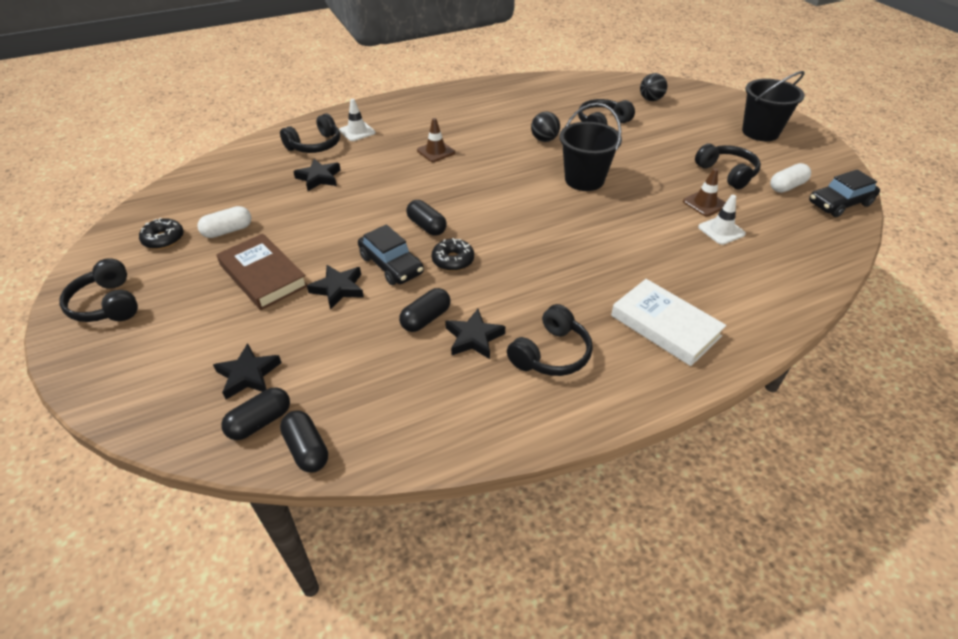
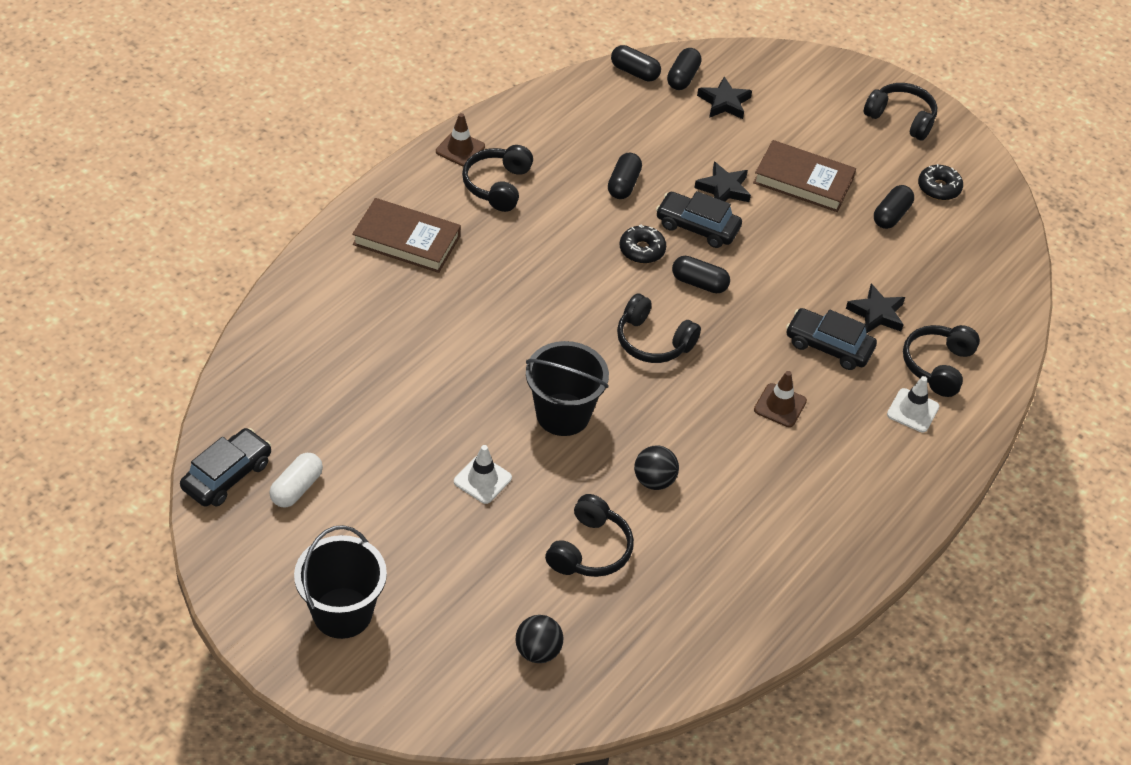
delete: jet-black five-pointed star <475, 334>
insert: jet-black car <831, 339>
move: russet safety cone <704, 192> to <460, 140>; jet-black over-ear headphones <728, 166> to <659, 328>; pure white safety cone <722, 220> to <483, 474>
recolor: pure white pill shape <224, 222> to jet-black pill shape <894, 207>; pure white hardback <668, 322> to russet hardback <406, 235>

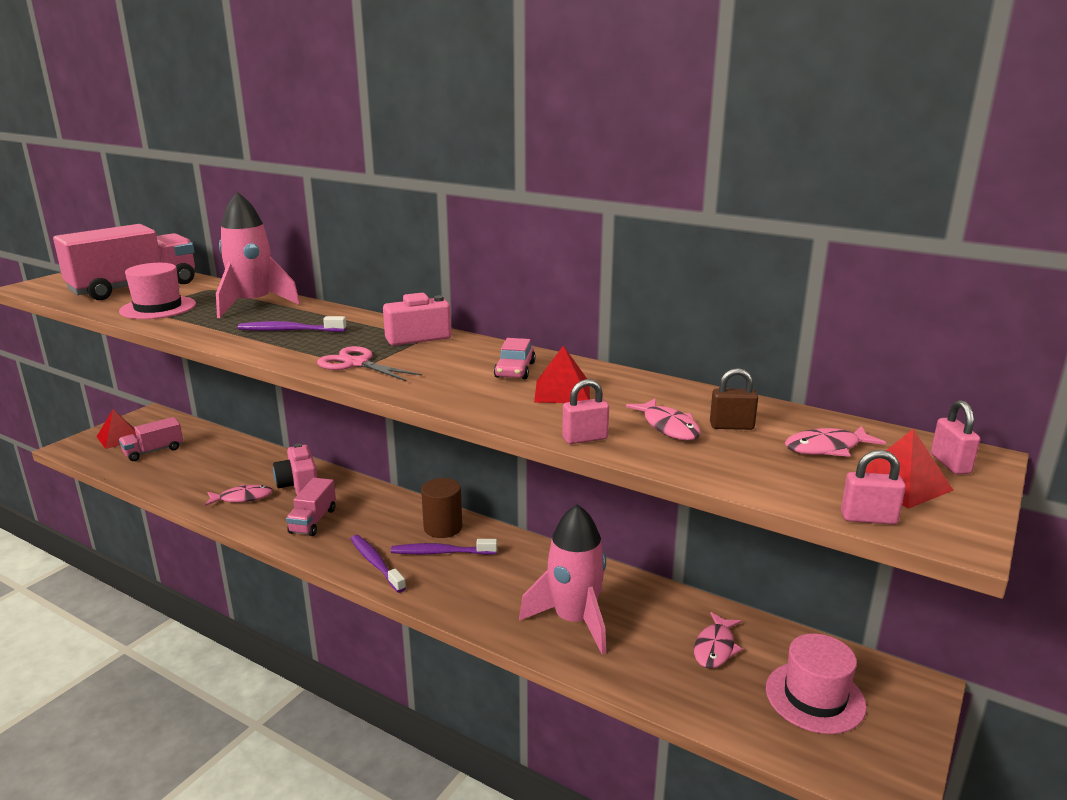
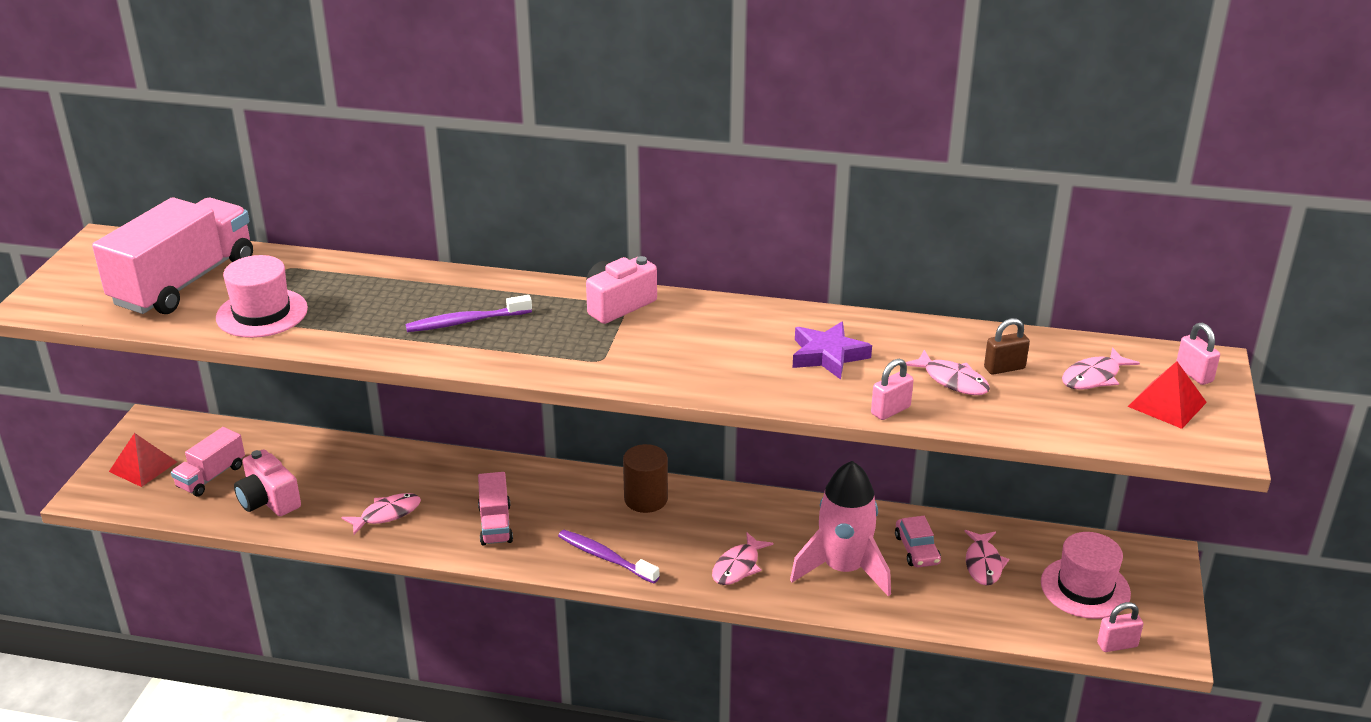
delete: rose-pink rocket <258, 255>; rose-pink shears <369, 364>; purple toothbrush <444, 547>
insert: rose-pink fish figure <742, 558>
move: rose-pink compact camera <295, 469> to <267, 483>; rose-pink car <515, 358> to <918, 541>; rose-pink padlock <873, 487> to <1120, 627>
replace: crimson pyramid <562, 374> to purple five-pointed star <832, 351>

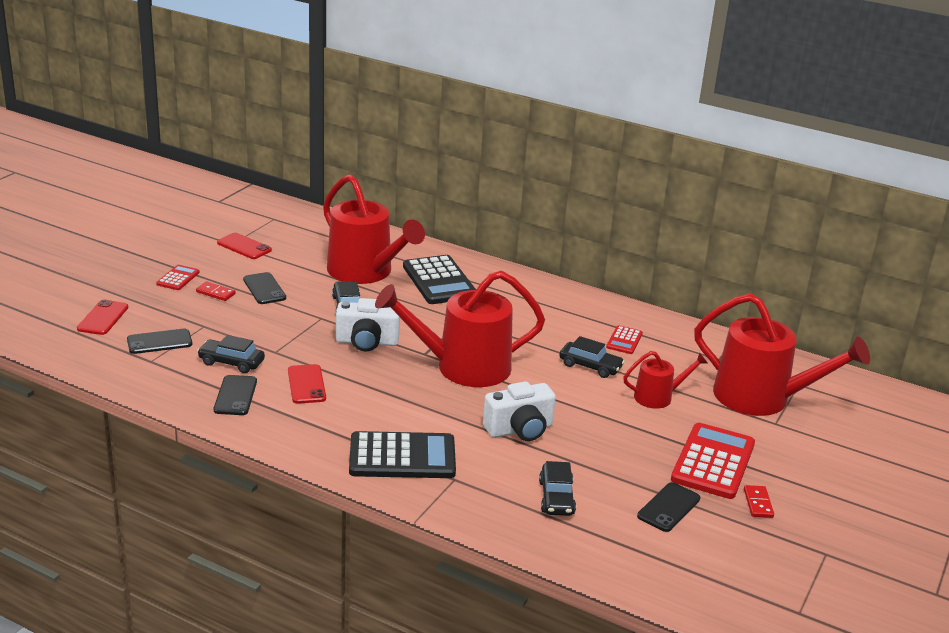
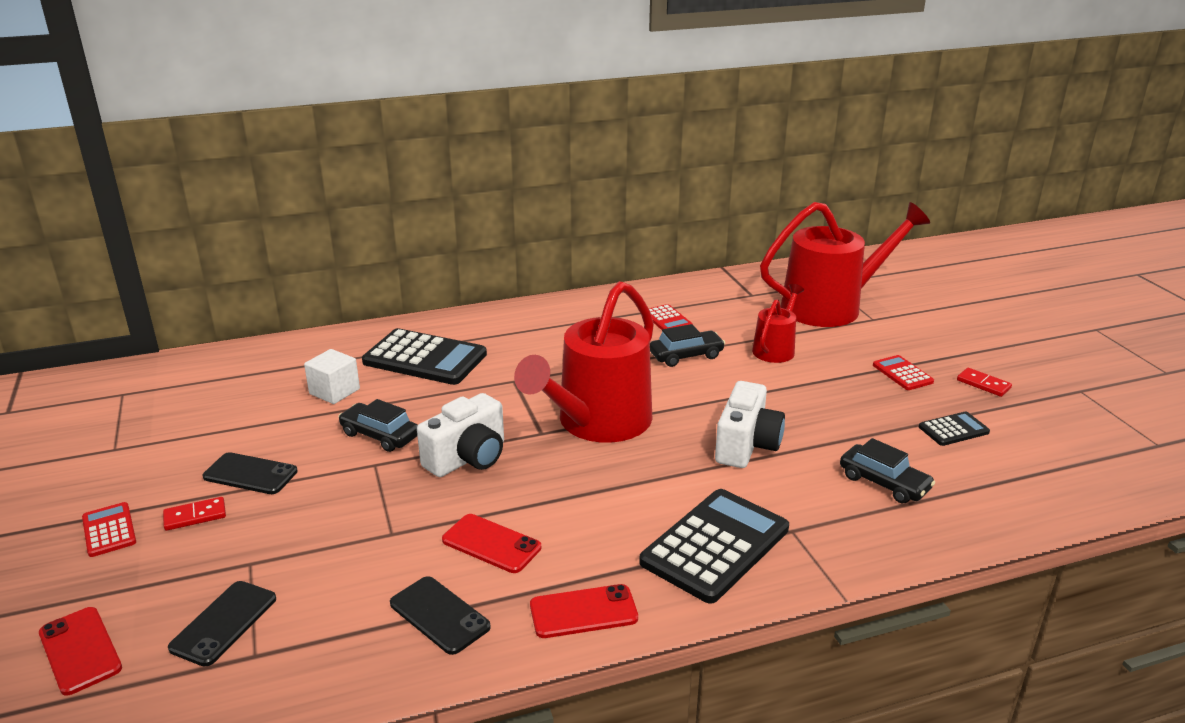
delete: jet-black car <231, 354>
move: crimson phone <244, 246> to <584, 611>
replace: crimson sprinkling can <374, 229> to pure white block <332, 376>; jet-black phone <668, 507> to jet-black pocket calculator <954, 429>
resize: crimson pocket calculator <713, 461> = <903, 372> x0.49

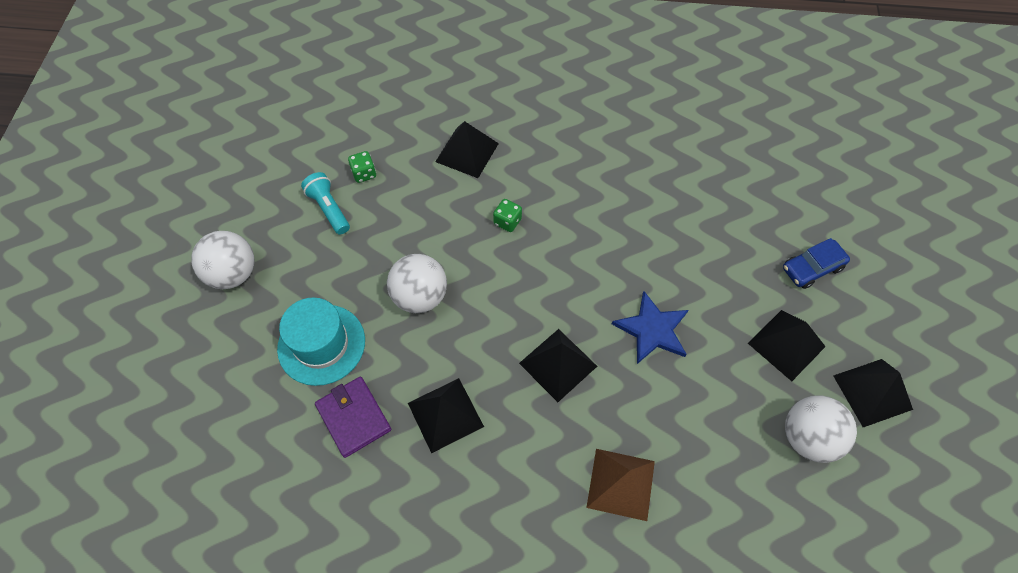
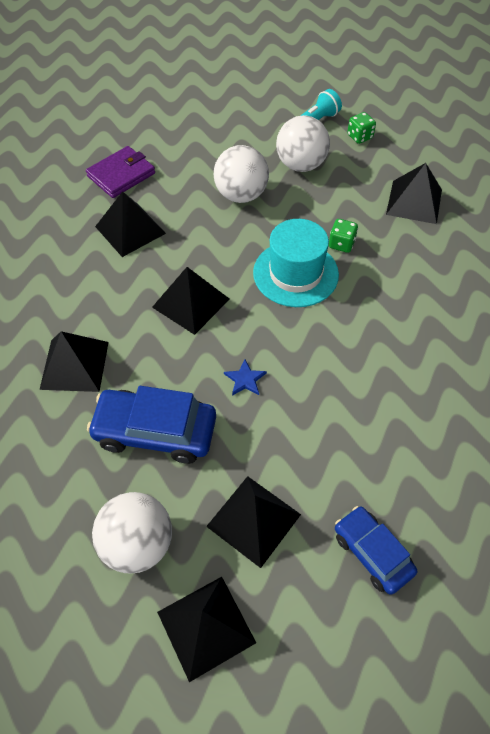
insert: blue car <151, 425>
move: pure white ball <222, 260> to <303, 143>; teal top hat <321, 342> to <296, 263>
recolor: russet pyramid <620, 485> to jet-black pyramid <74, 361>
resize: blue five-pointed star <650, 327> = <245, 377> x0.50

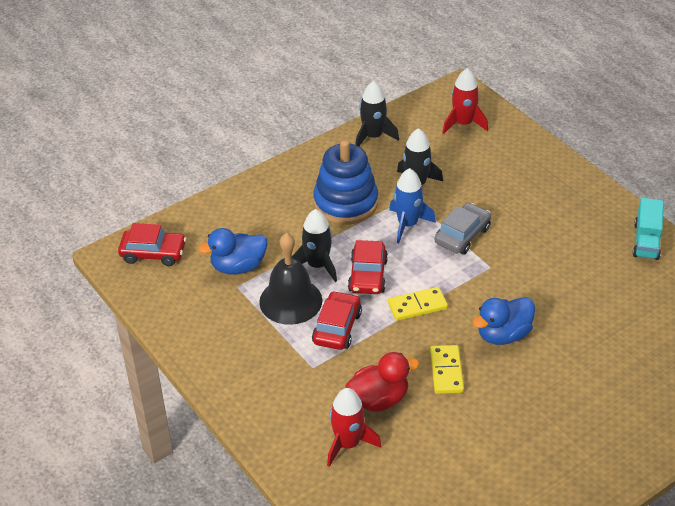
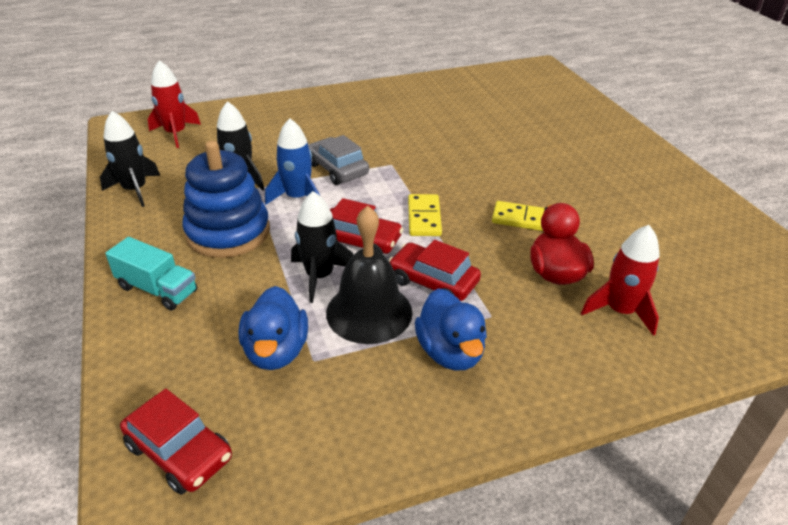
move: blue duck <503, 321> to <451, 329>; teal truck <648, 229> to <151, 274>
rotate: crimson car <152, 244> = <176, 442> 105 degrees clockwise

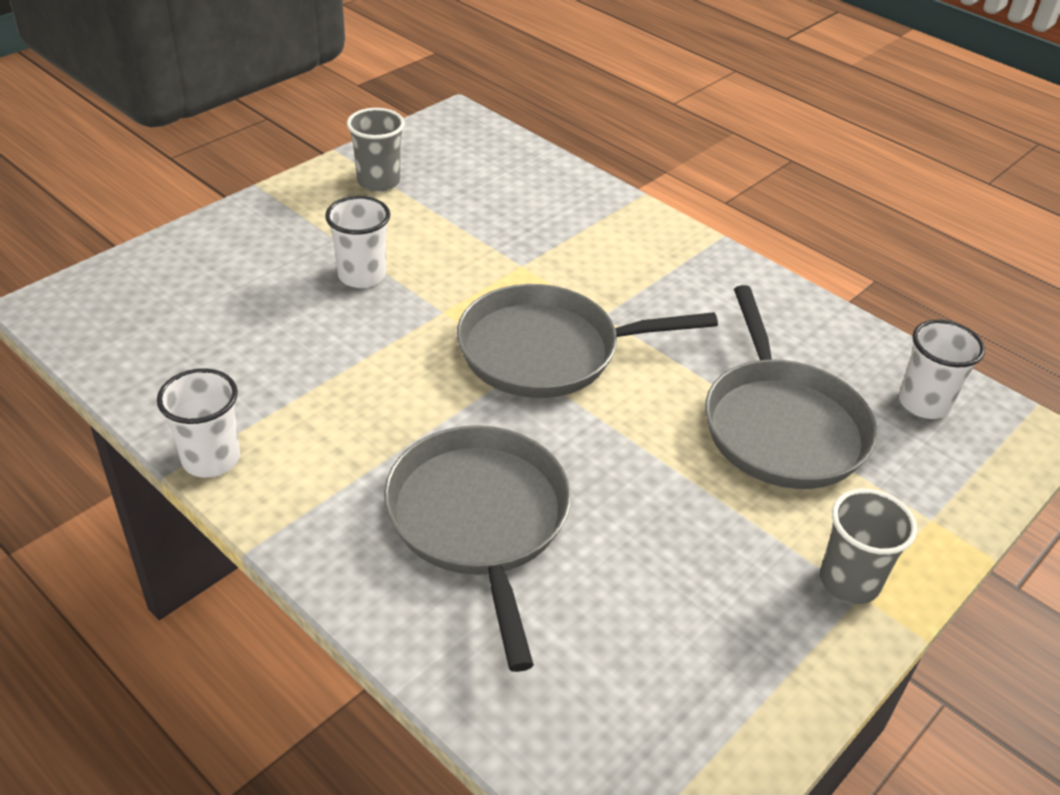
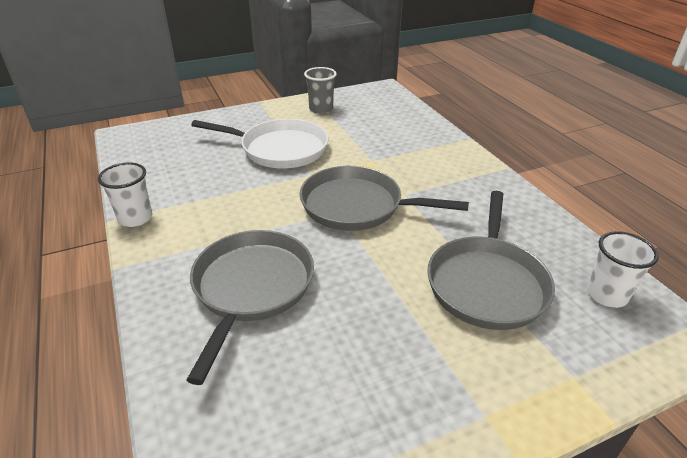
delete: grey beaker <868, 546>
replace: pure white beaker <357, 242> to pure white pan <259, 143>

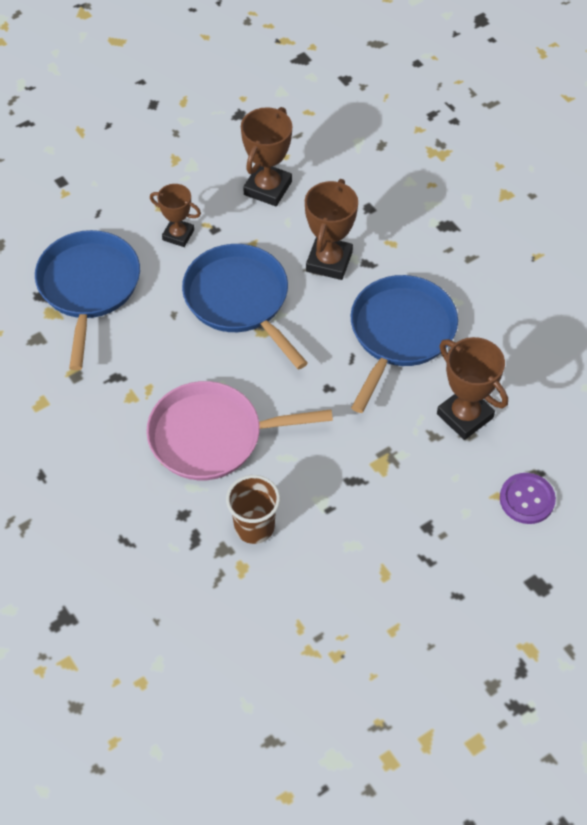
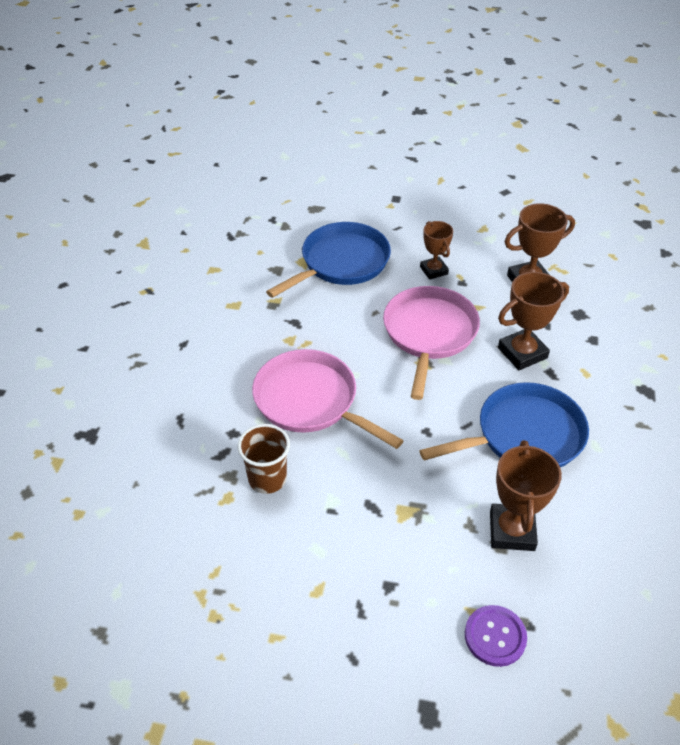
recolor: blue pan <245, 307> to rose-pink pan <431, 343>

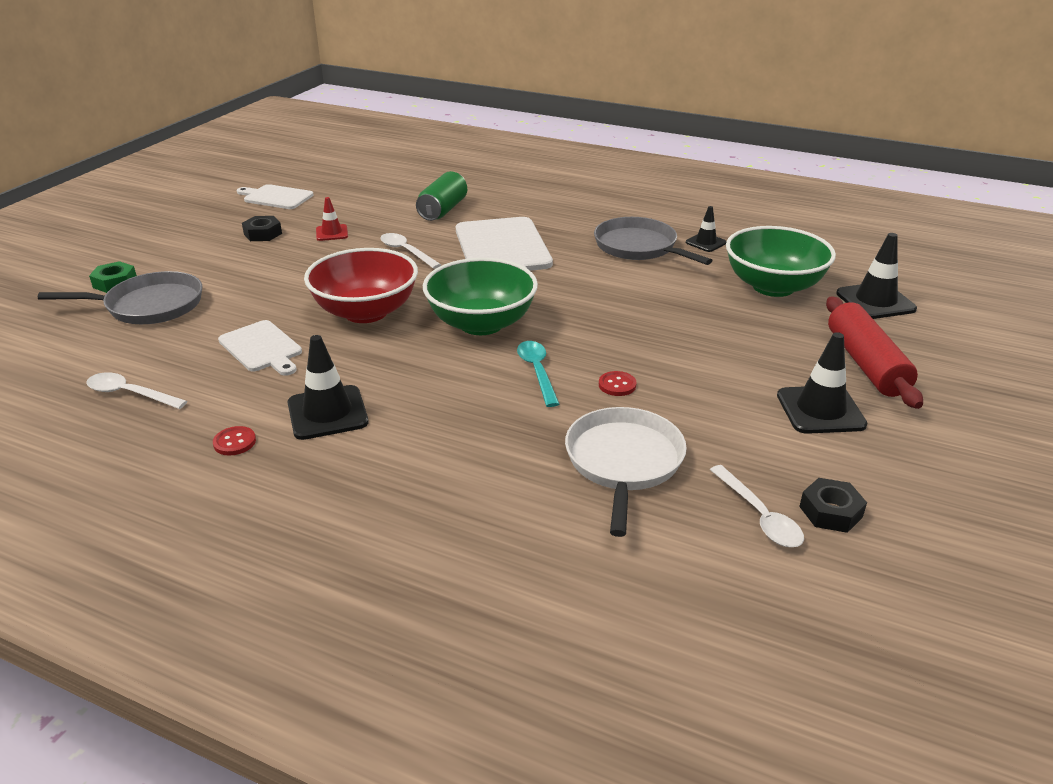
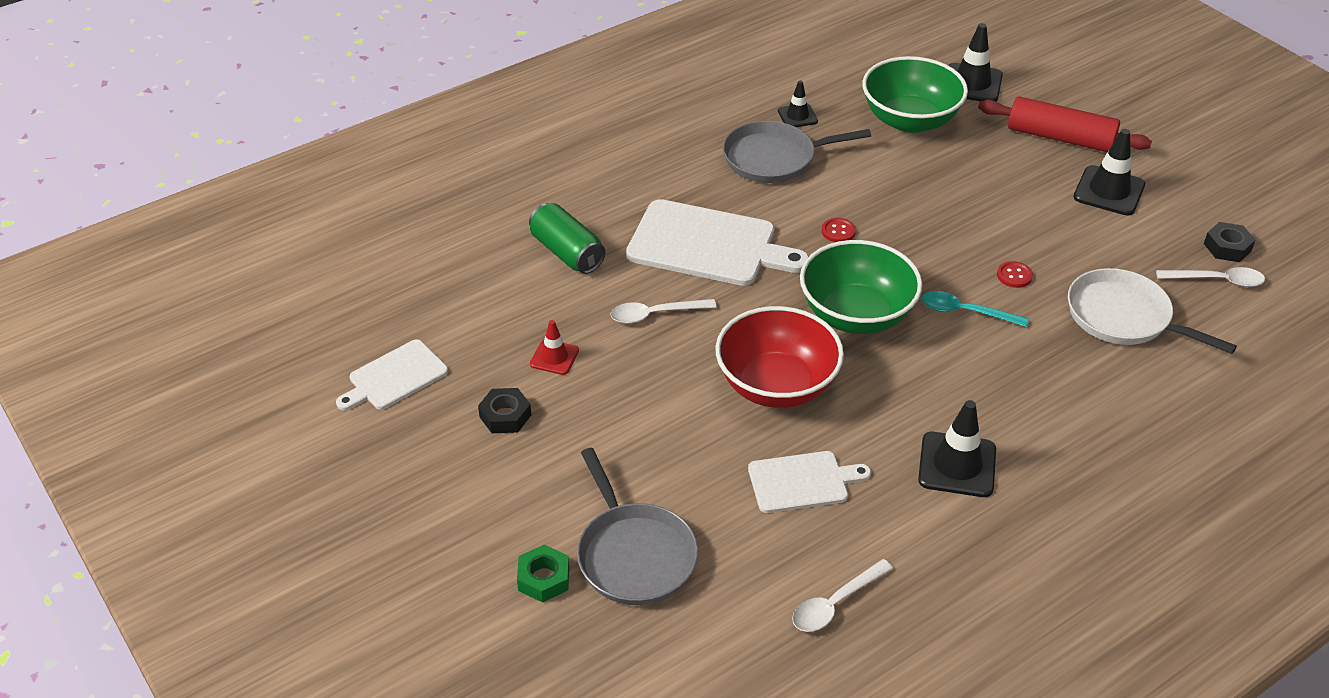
move: crimson shirt button <234, 441> to <839, 230>
rotate: grey pan <120, 297> = <637, 526> 135 degrees clockwise

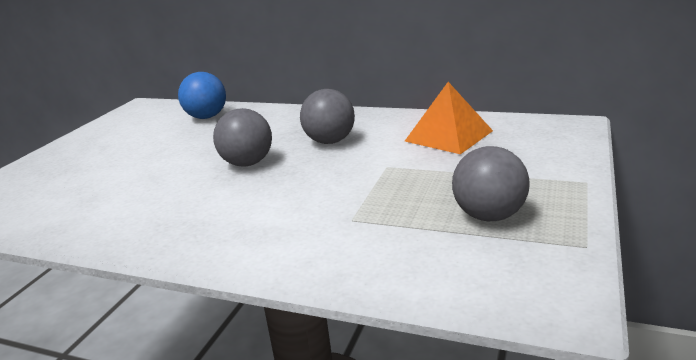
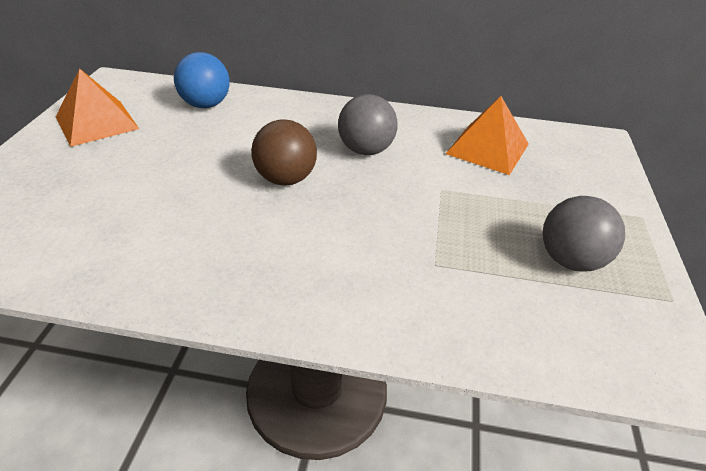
insert: bright orange pyramid <97, 107>
recolor: grey ball <242, 137> to russet ball <284, 152>

